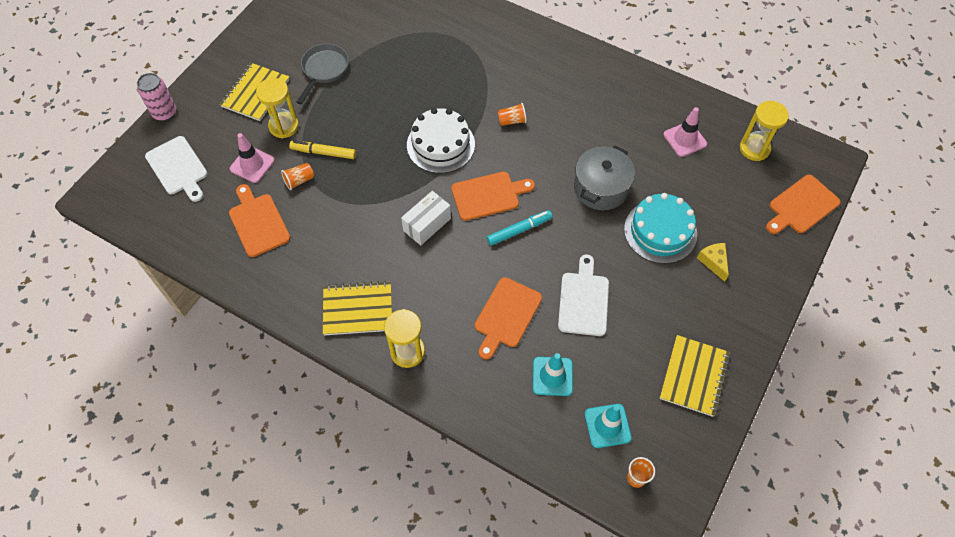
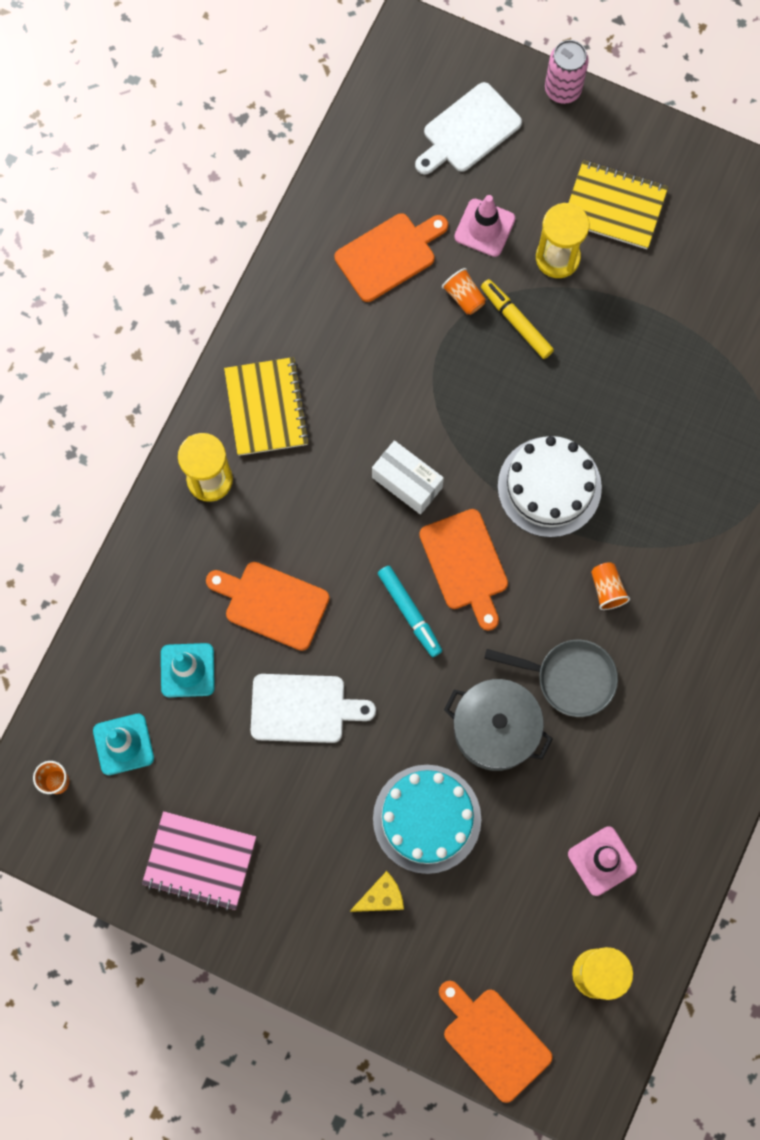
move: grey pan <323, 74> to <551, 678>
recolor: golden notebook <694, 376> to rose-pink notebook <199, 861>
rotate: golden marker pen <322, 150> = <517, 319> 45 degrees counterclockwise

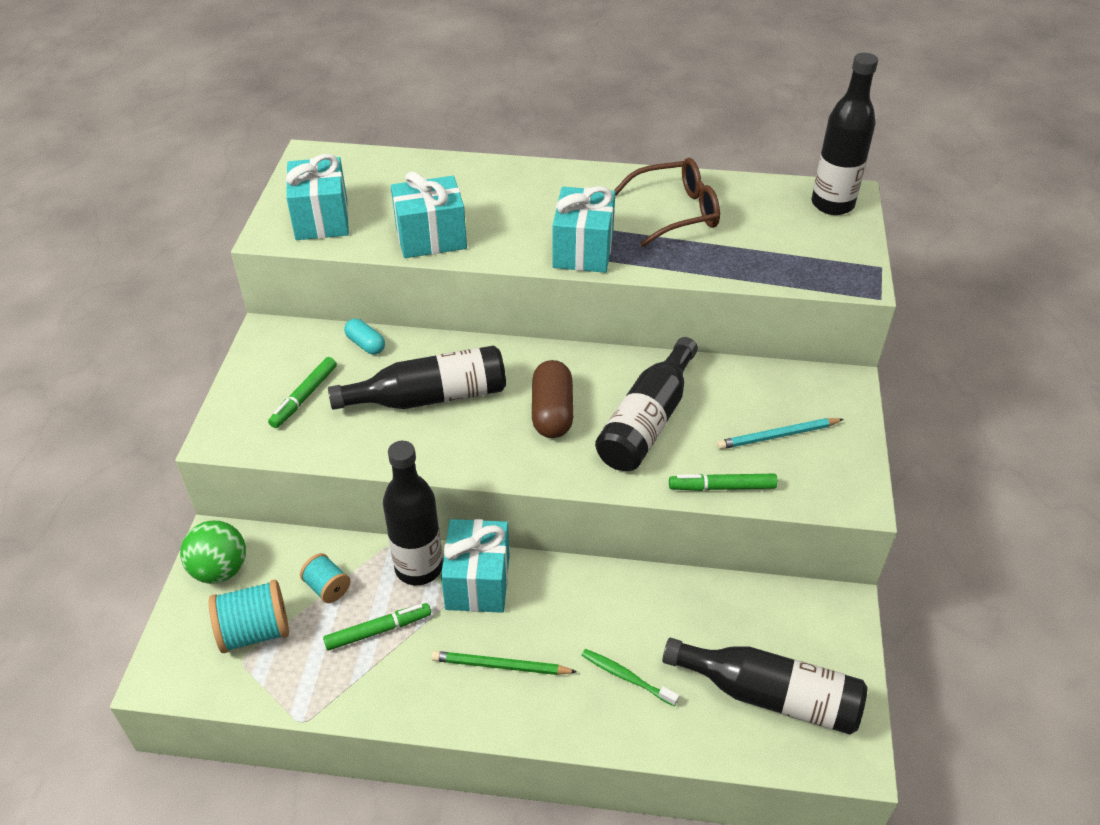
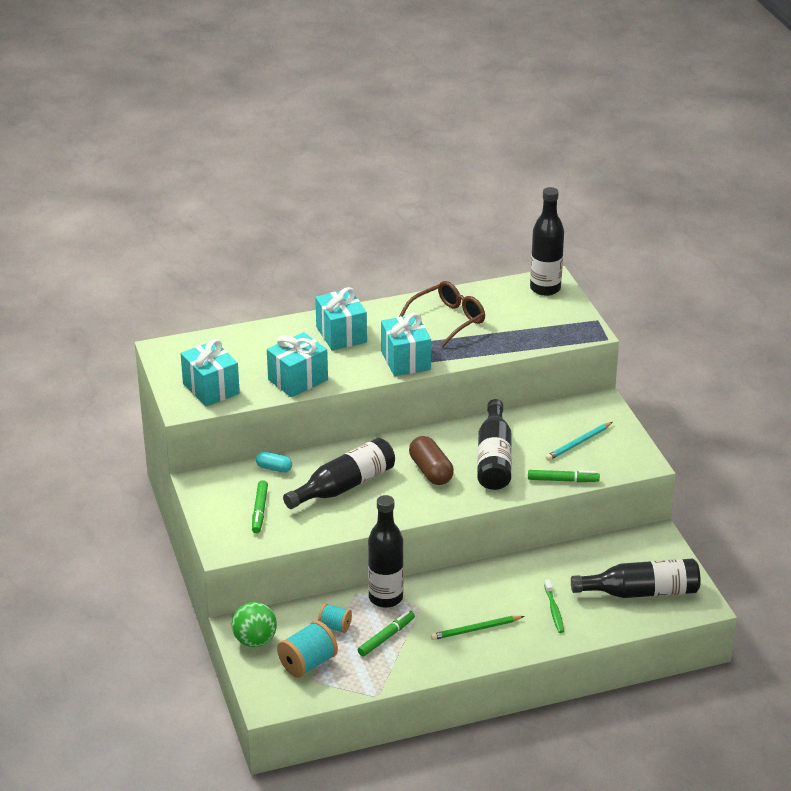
move: teal present <475, 566> to <341, 318>
rotate: leaf-green toothbrush <630, 678> = <554, 606> 105 degrees counterclockwise; leaf-green marker pen <723, 482> = <564, 476> 150 degrees counterclockwise

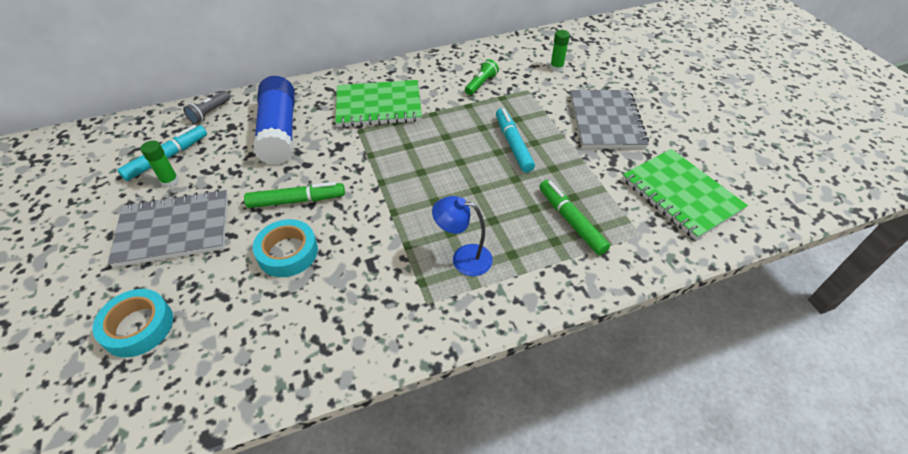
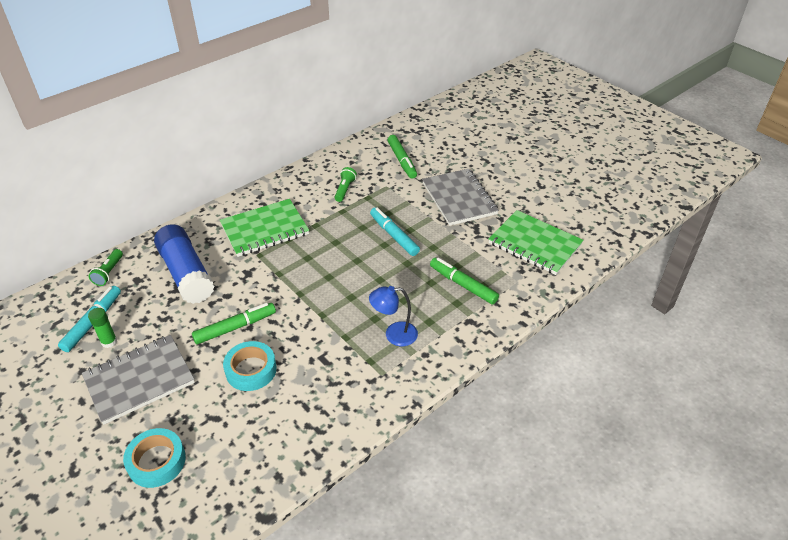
replace: leaf-green stick of glue <560, 51> to leaf-green marker pen <402, 157>
recolor: grey flashlight <206, 107> to leaf-green flashlight <106, 267>

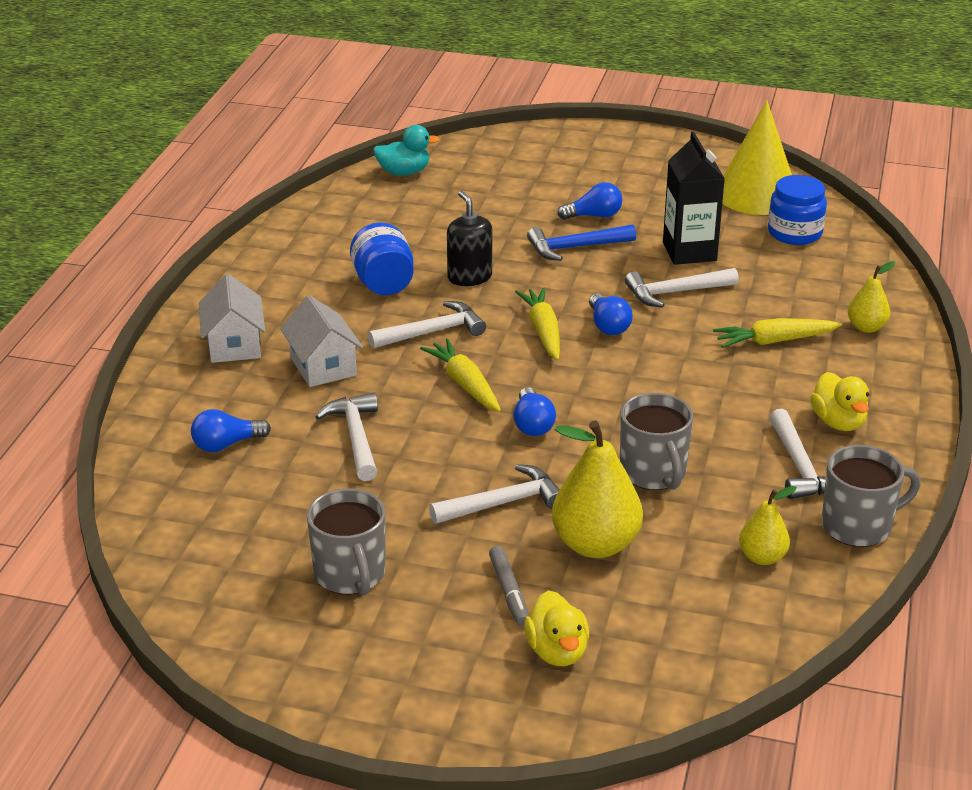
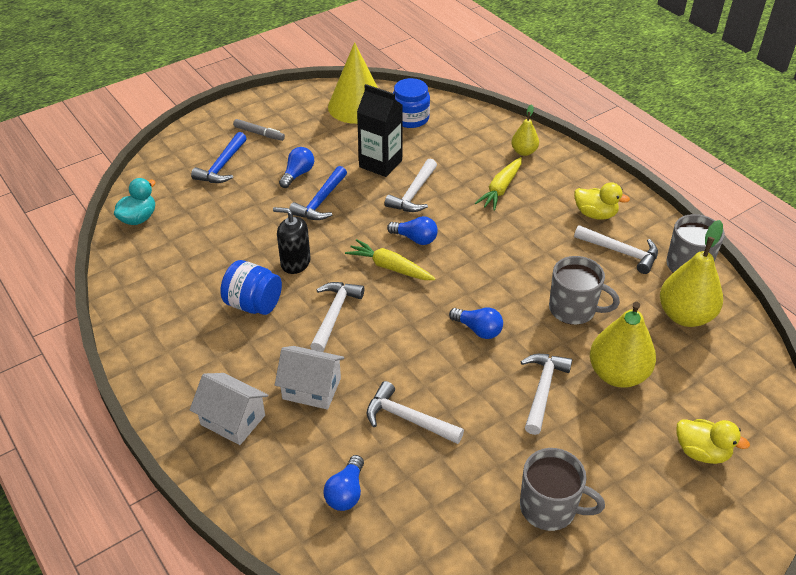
delete: golden toy carrot <460, 375>
insert: blue carpenter's hammer <219, 157>
move: grey marker pen <509, 586> to <259, 130>
resize: golden pear <768, 525> = <691, 273> x1.82

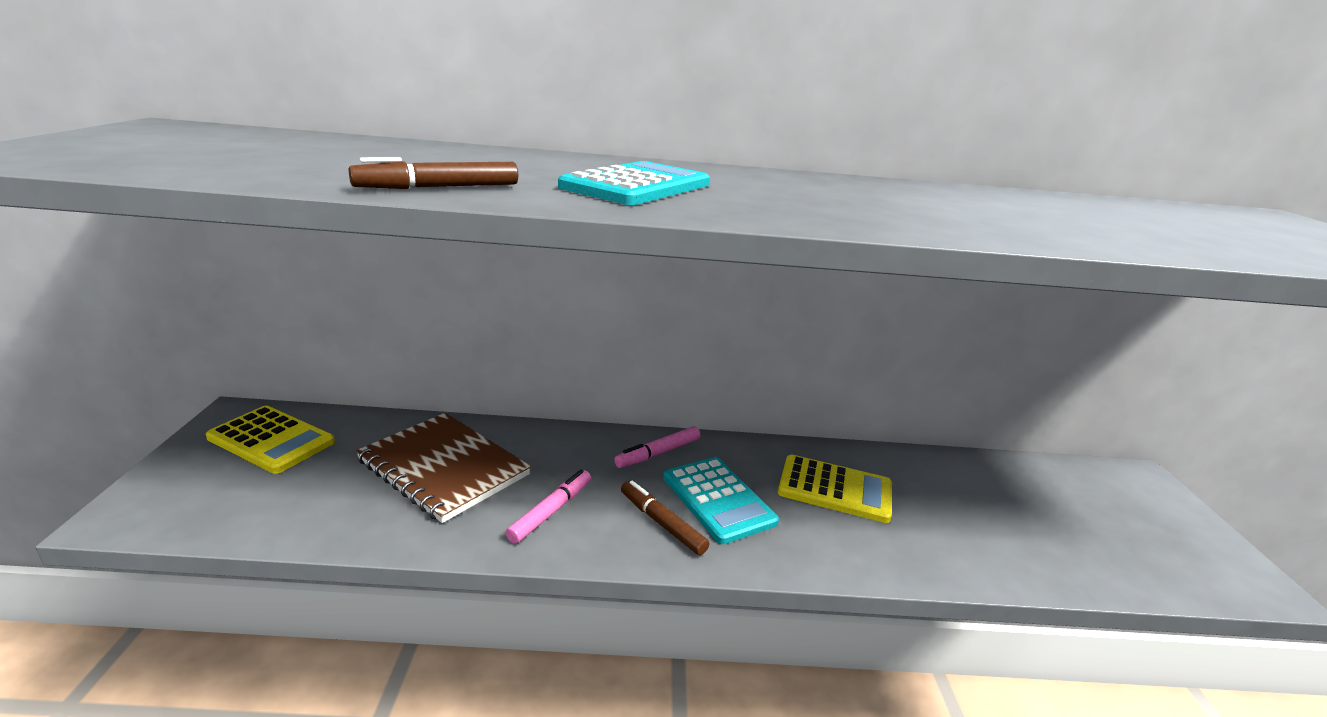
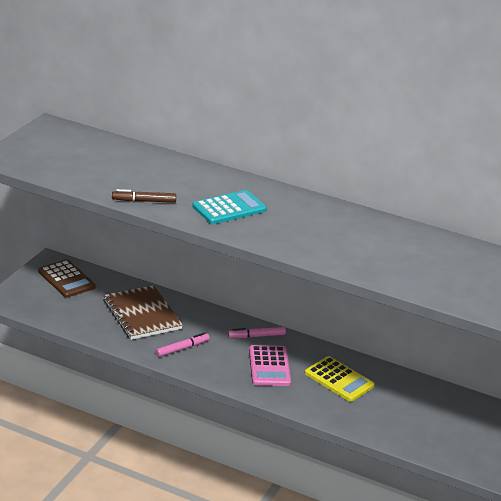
delete: russet marker pen <665, 518>
recolor: golden pocket calculator <270, 440> to russet pocket calculator <67, 278>; teal pocket calculator <721, 500> to rose-pink pocket calculator <270, 365>

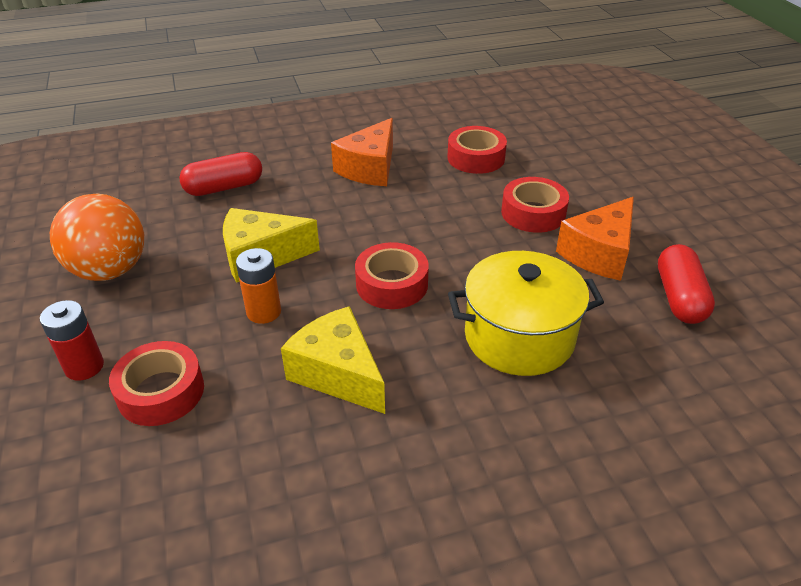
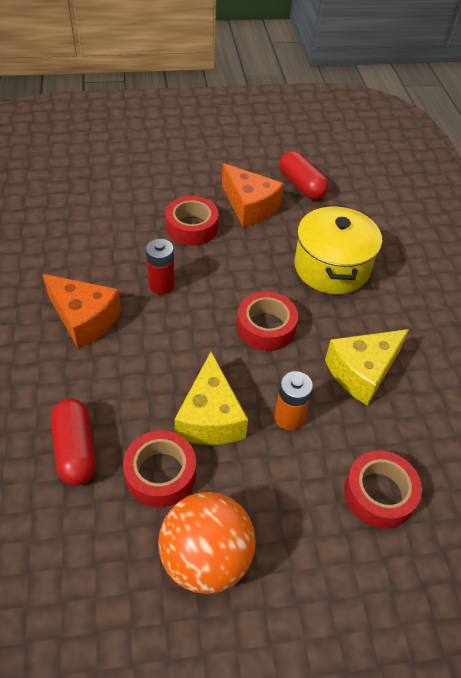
move: crimson power cell <72, 340> to <160, 267>; crimson roll of tape <477, 150> to <159, 468>
rotate: crimson pill shape <686, 284> = <304, 175> 45 degrees clockwise

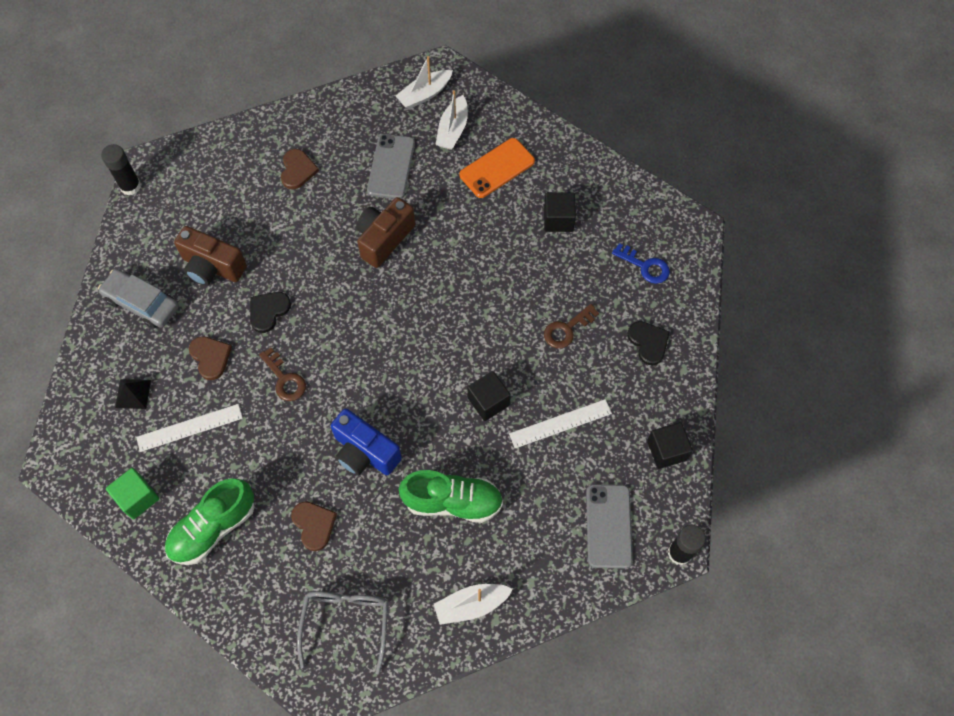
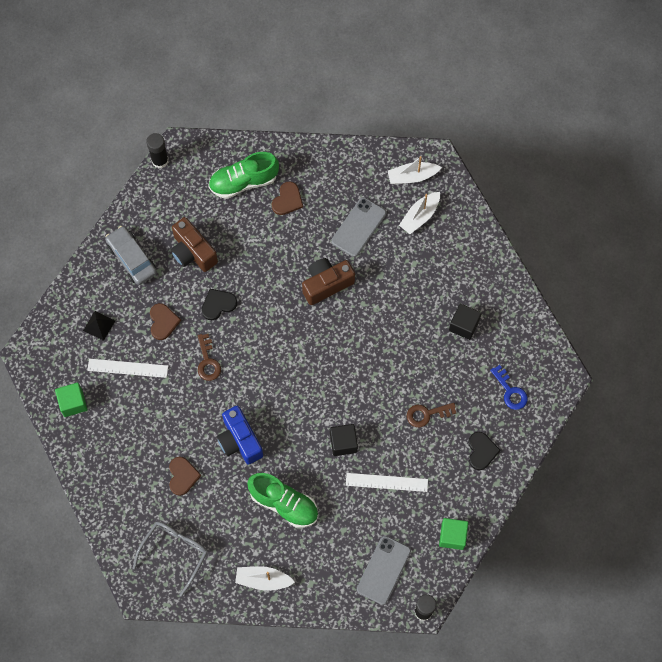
delete: bright orange phone <497, 168>
move: leaf-green shoe <210, 521> to <244, 175>
recolor: jet-black block <670, 445> to leaf-green block <453, 534>

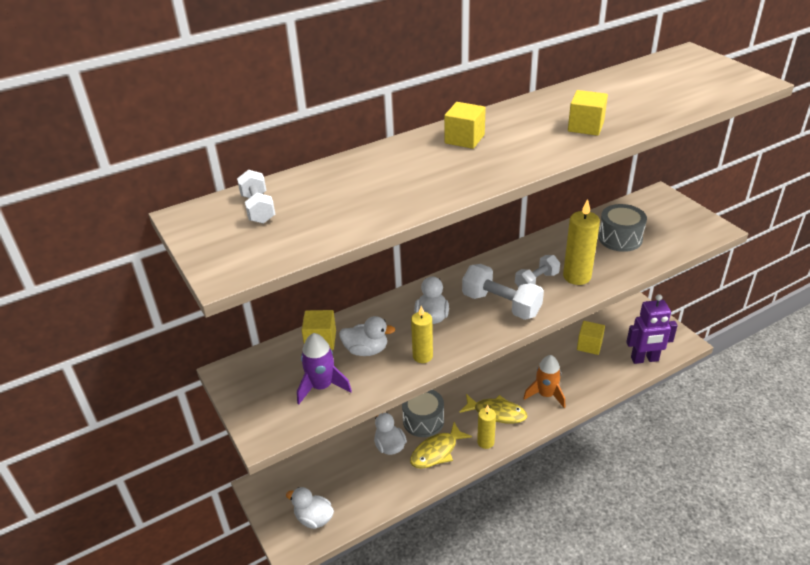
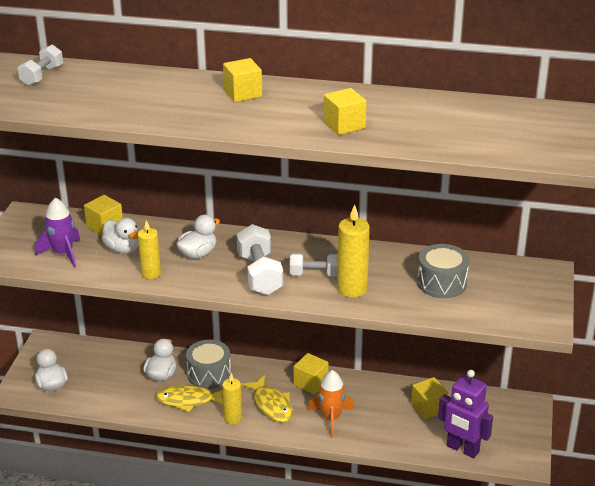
insert: golden block <310, 373>

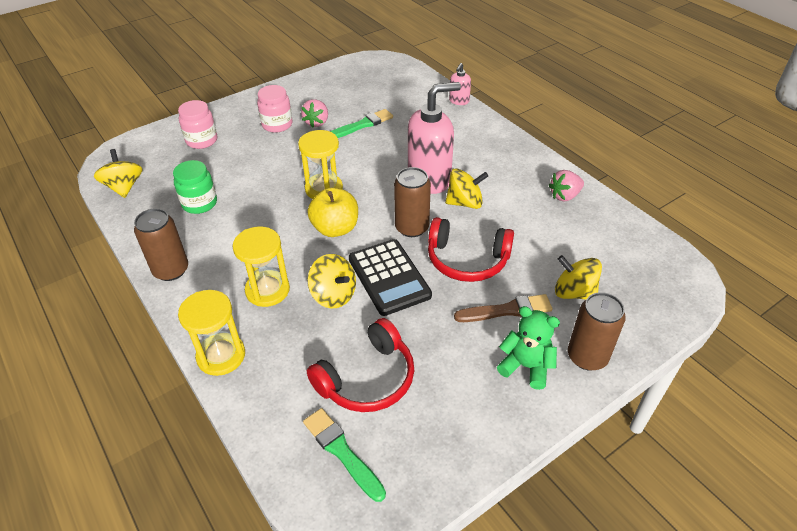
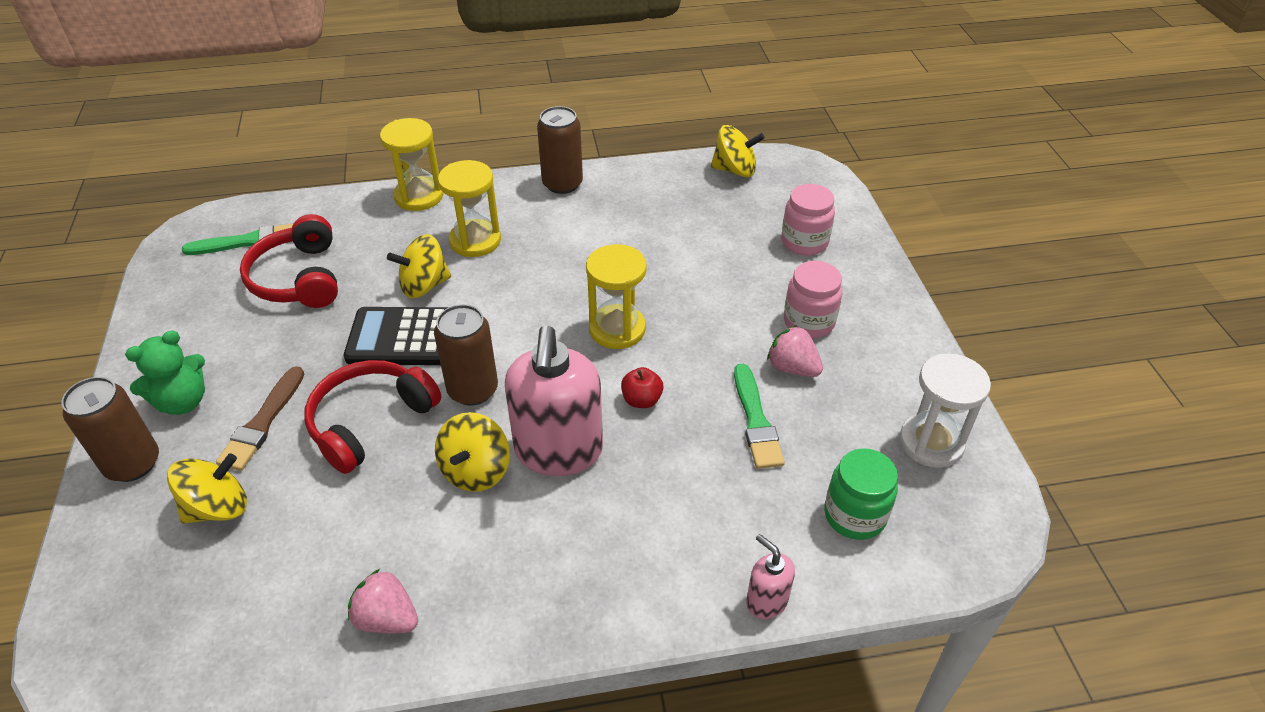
delete: golden apple <333, 212>
insert: crimson apple <642, 387>; pure white sand timer <945, 410>
move: leaf-green jar <195, 187> to <861, 494>
rotate: rose-pink berry <566, 186> = <383, 601> 60 degrees counterclockwise

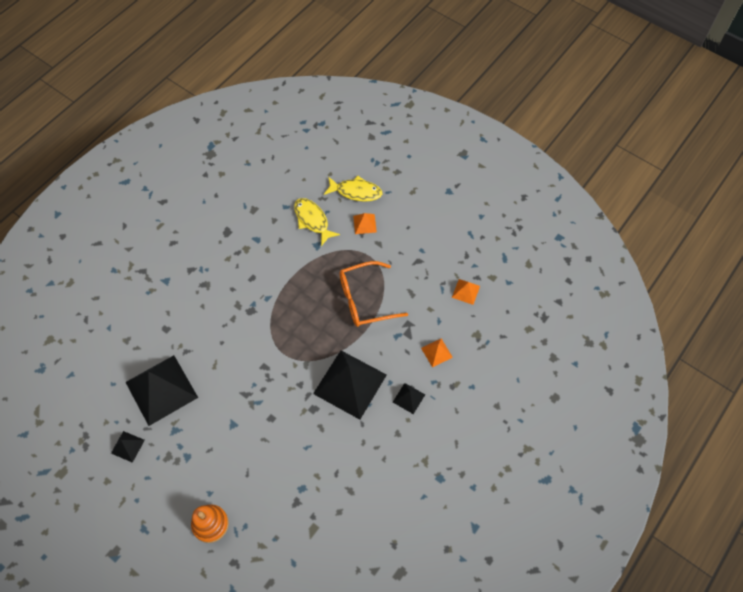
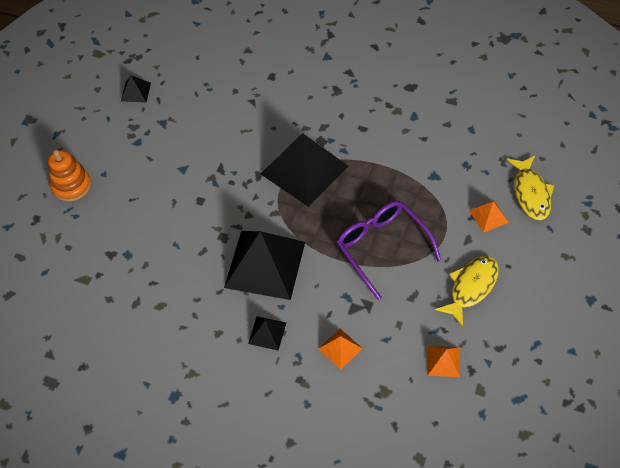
move: jet-black pyramid <161, 390> to <304, 170>; golden fish figure <317, 222> to <467, 291>
recolor: bright orange eyeglasses <373, 294> to purple eyeglasses <388, 250>

